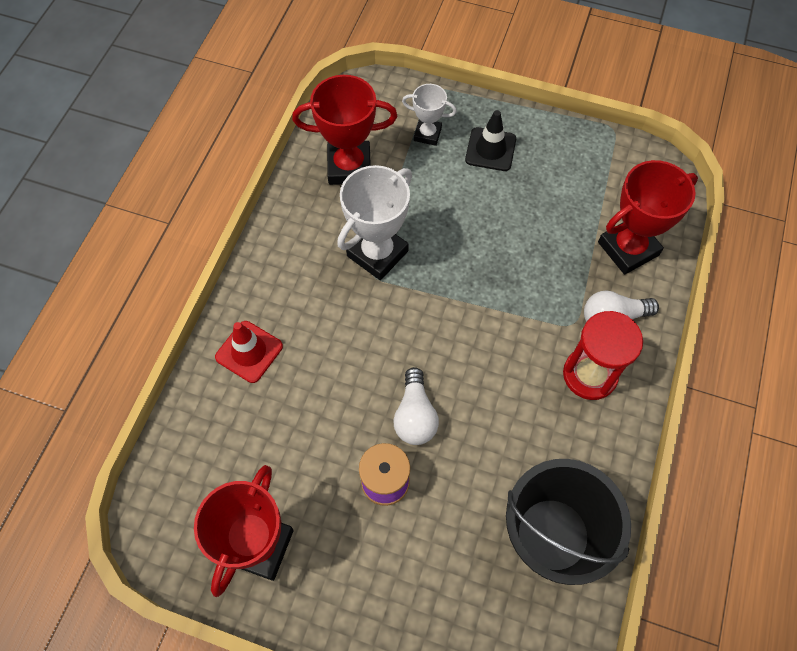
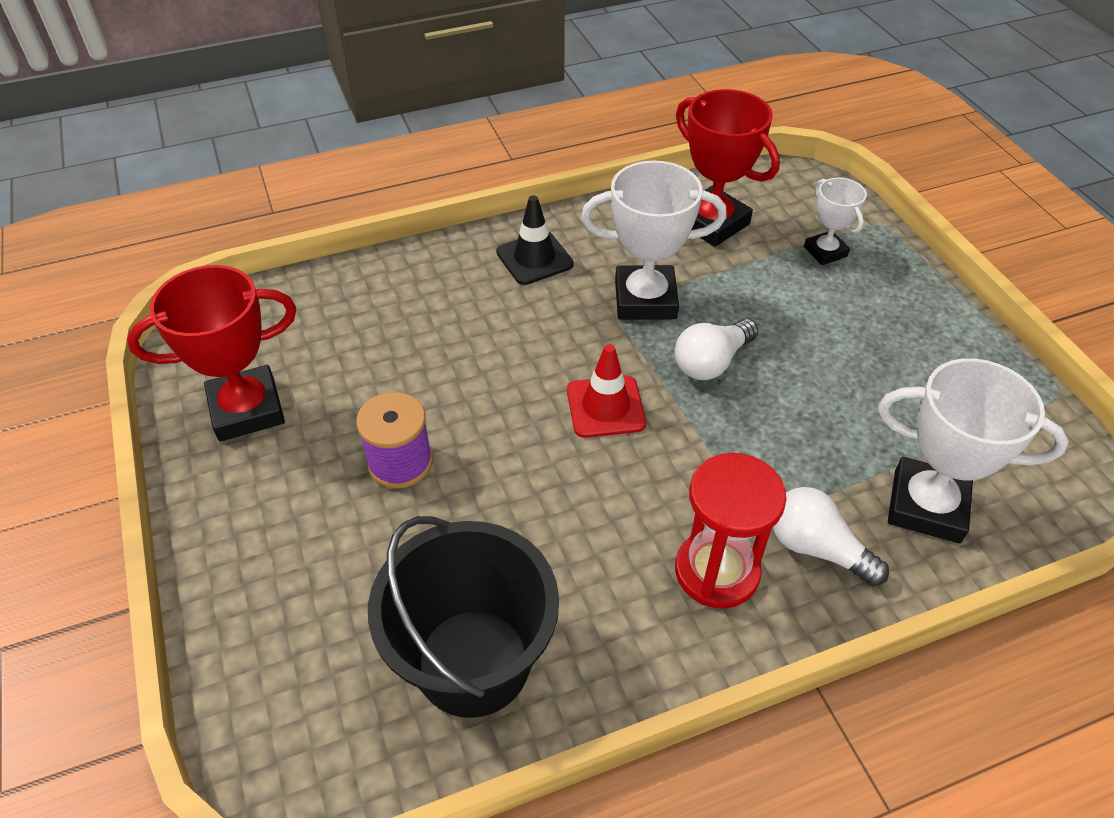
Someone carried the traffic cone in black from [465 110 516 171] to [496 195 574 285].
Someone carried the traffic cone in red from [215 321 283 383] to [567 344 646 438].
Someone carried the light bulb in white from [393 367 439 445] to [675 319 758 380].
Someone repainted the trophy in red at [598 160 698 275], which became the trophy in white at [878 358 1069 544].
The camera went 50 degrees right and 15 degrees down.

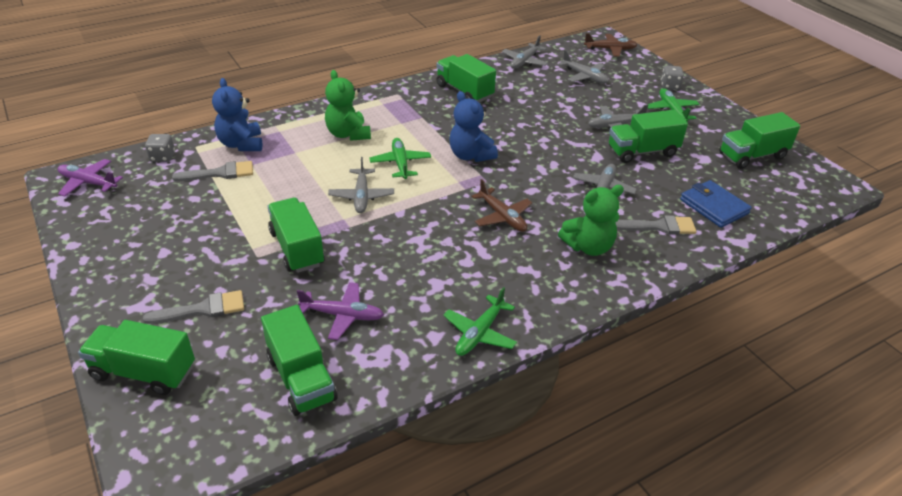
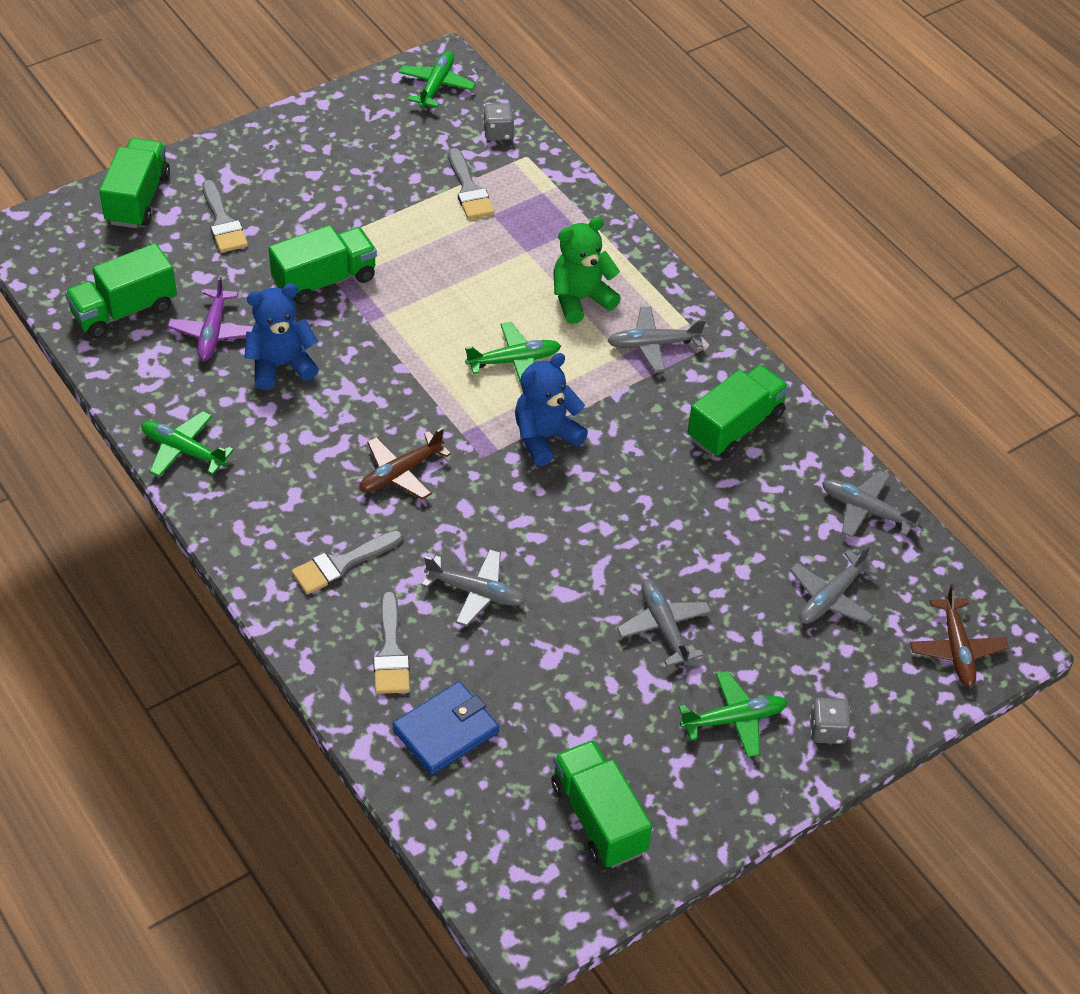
Someone carried the teddy bear in blue from [212 78 263 151] to [244 284 319 390].
Someone swapped the teddy bear in green at [558 185 624 256] for the brush in grey at [292 530 403 594].
Someone repainted the plane in purple at [58 159 123 197], which became the plane in green at [399 51 476 108].
Someone carried the plane in grey from [328 157 394 213] to [607 306 705 372].
Someone took away the truck in green at [609 110 688 163].
The camera went 85 degrees right and 10 degrees up.

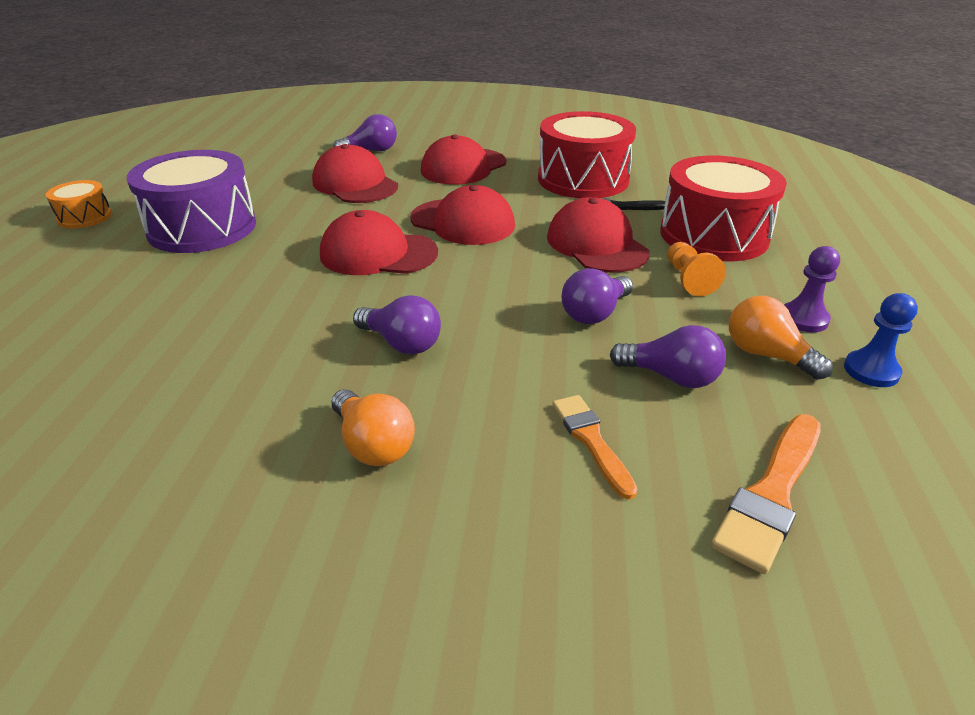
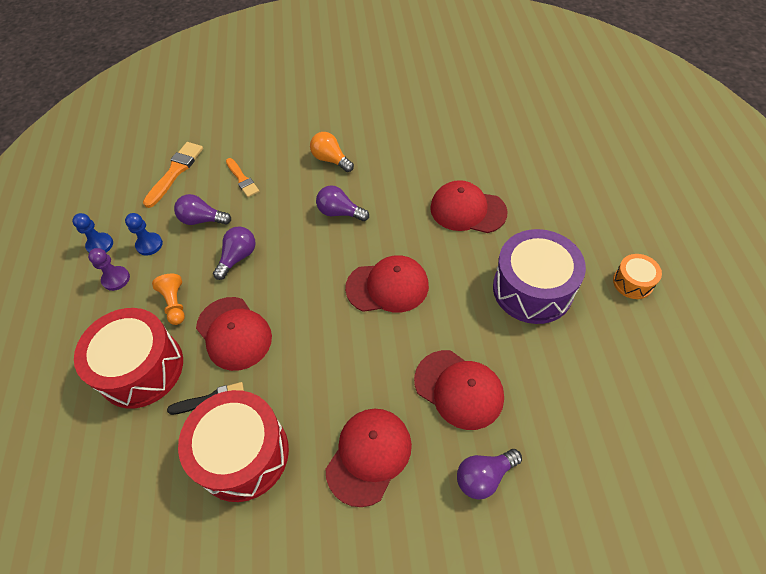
Someone swapped the light bulb in orange at [729 296 833 380] for the pawn in blue at [125 213 163 256].
Someone carried the cap in red from [410 185 515 245] to [430 180 508 233].
The camera went 170 degrees right and 20 degrees up.

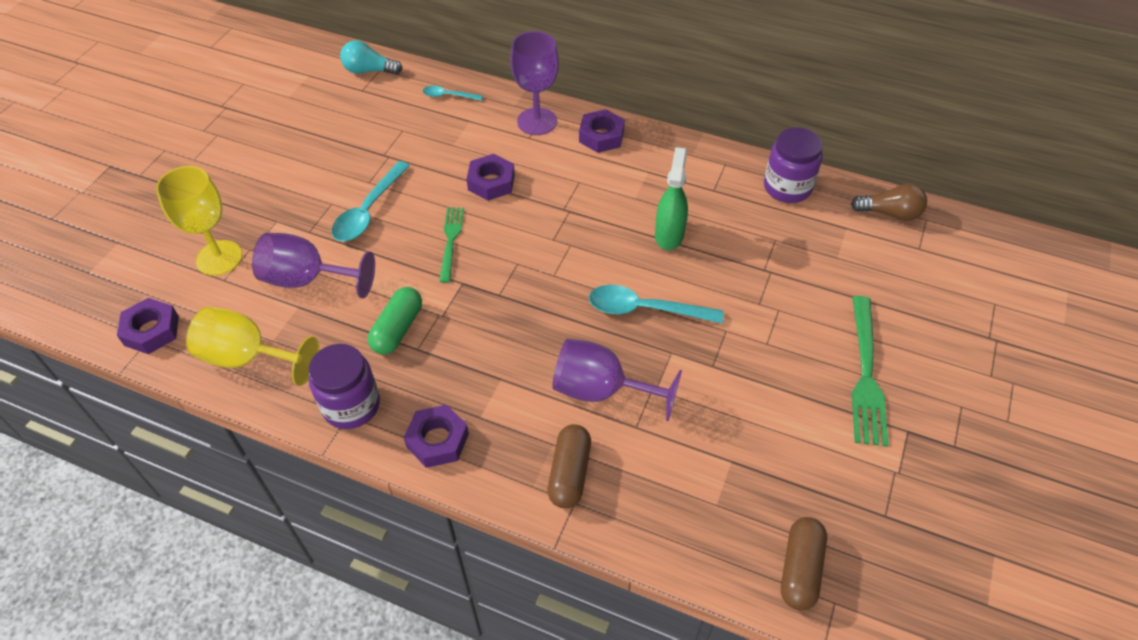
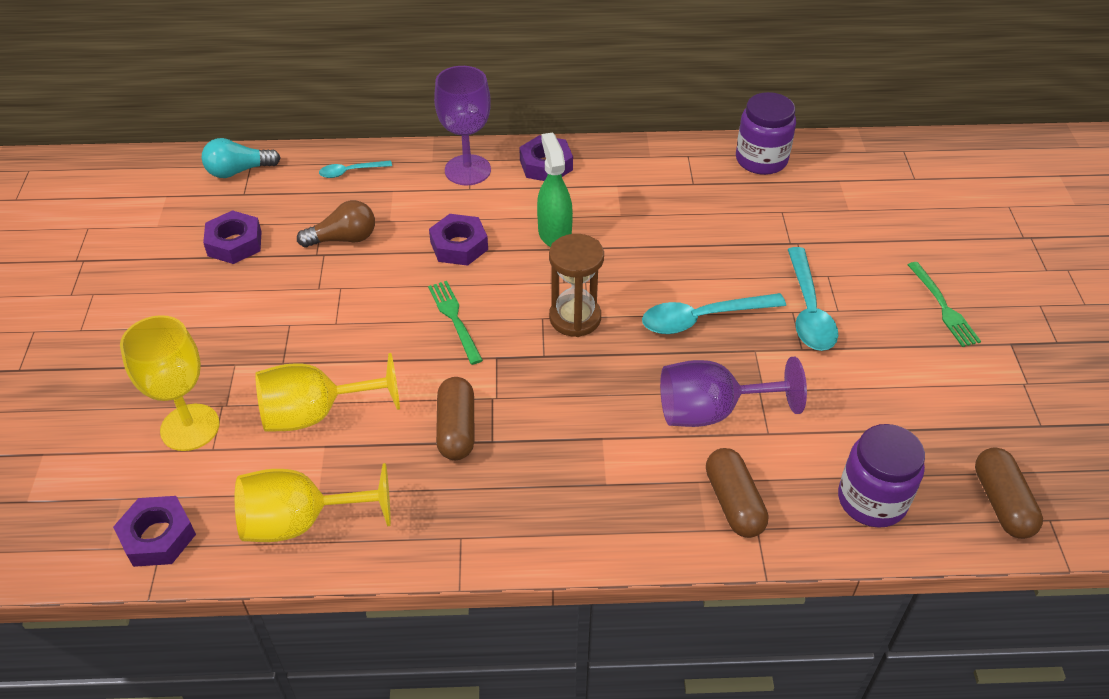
Someone carried the nut in purple from [404 405 469 468] to [203 210 262 264].
Someone repainted the goblet in purple at [252 233 375 298], which became the goblet in yellow at [255 353 400 432].
Someone carried the light bulb in brown from [851 184 927 221] to [297 200 375 248].
Someone repainted the capsule in green at [368 287 422 355], which became the capsule in brown at [436 377 475 460].
Someone carried the spray bottle in green from [655 147 688 250] to [537 132 573 247].
Someone put down the hourglass in brown at [549 234 604 337].
Someone carried the spoon in turquoise from [332 161 410 241] to [788 247 838 351].
Someone carried the jar in purple from [308 344 380 429] to [838 424 925 528].
Someone scaled the fork in green at [852 296 888 447] by 0.63.
The camera went 25 degrees left and 5 degrees down.

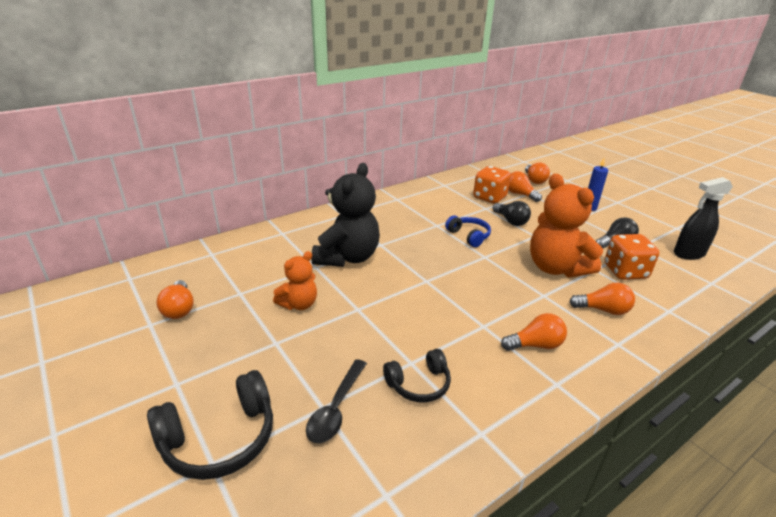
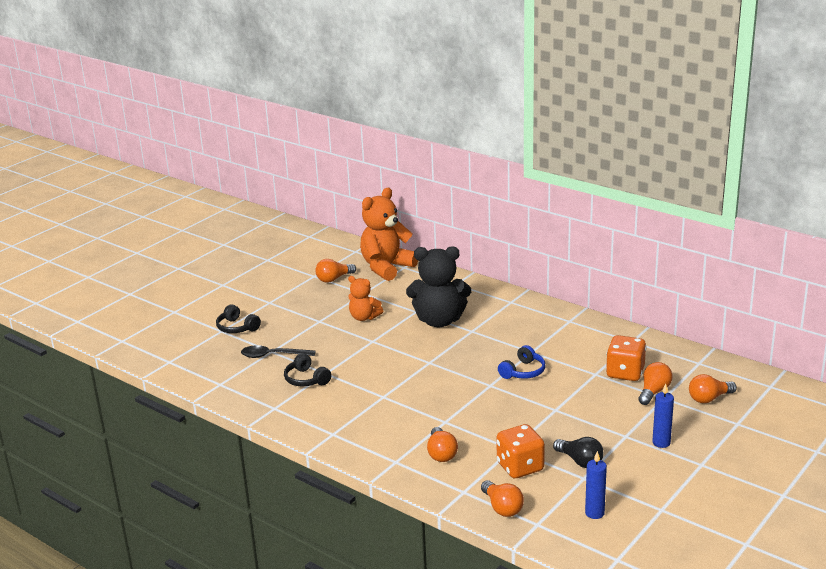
Someone scaled the headphones in black at [147 370 273 480] by 0.63.
Someone carried the teddy bear in orange from [530 174 603 278] to [360 188 418 281].
Someone carried the light bulb in orange from [501 313 567 351] to [481 480 524 517].
Someone swapped the spray bottle in black at [674 177 733 260] for the candle in blue at [585 451 607 519].
Someone took away the light bulb in black at [493 201 531 226].
The camera went 75 degrees right and 5 degrees down.

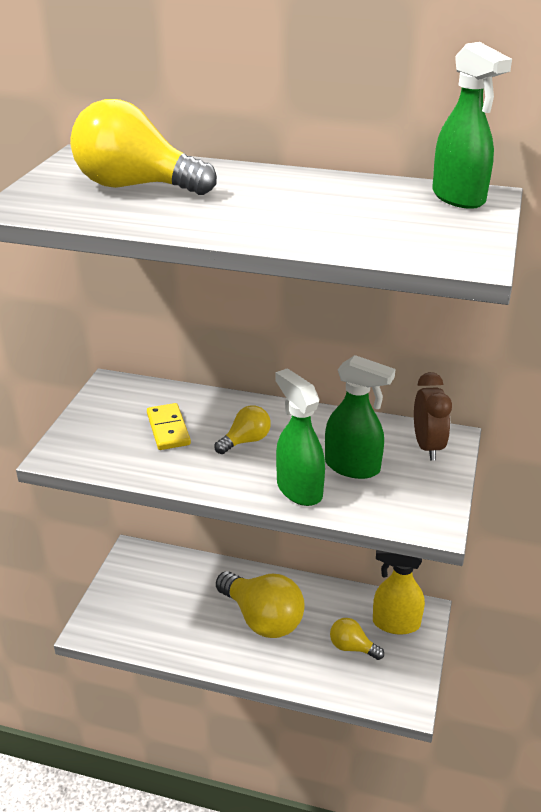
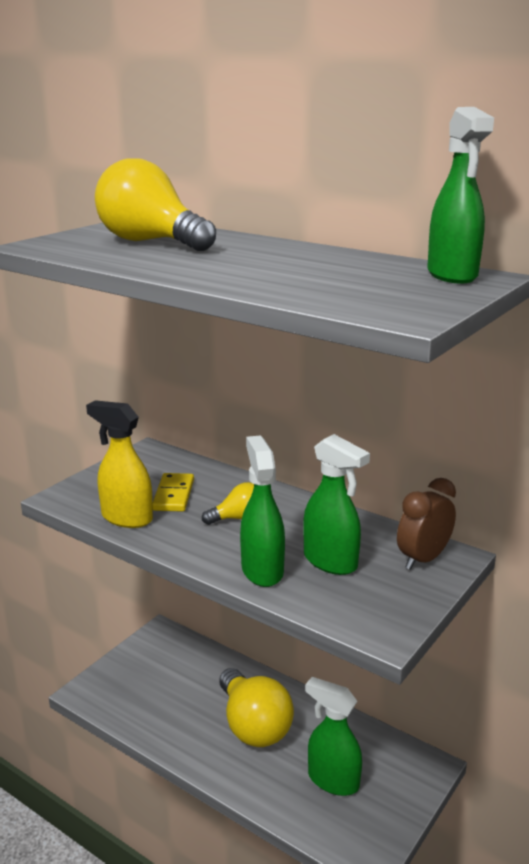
Someone carried the spray bottle in yellow from [373 550 425 635] to [86 400 153 528].
Someone swapped the light bulb in yellow at [330 618 384 660] for the spray bottle in green at [305 677 362 796].
Someone rotated the clock in brown at [414 372 452 460] by 150 degrees counterclockwise.
The camera went 20 degrees right and 10 degrees down.

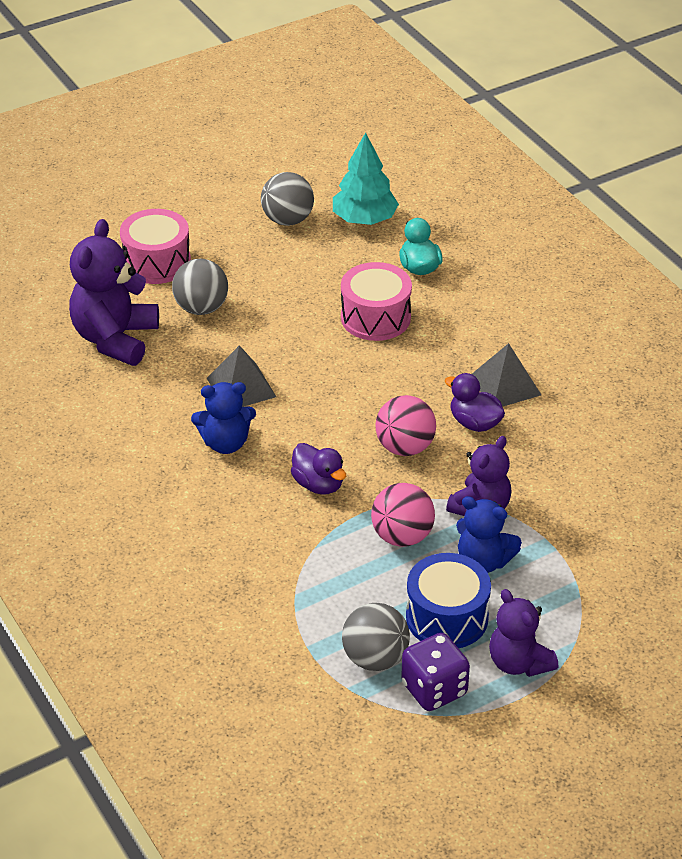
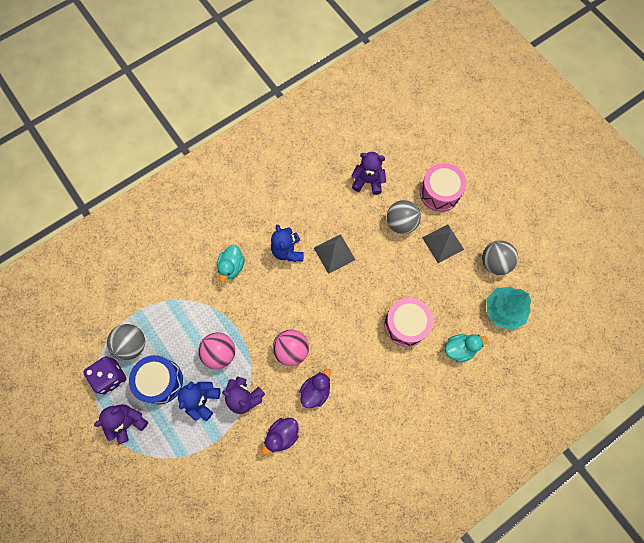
Someone put down the duck in turquoise at [217 245 245 282].
Someone carried the duck in purple from [291 443 346 495] to [261 418 299 455].
Someone scaled the teddy bear in purple at [69 219 159 366] by 0.64.
Someone carried the pyramid in grey from [472 343 541 407] to [422 224 464 263].
The camera went 85 degrees right and 30 degrees up.

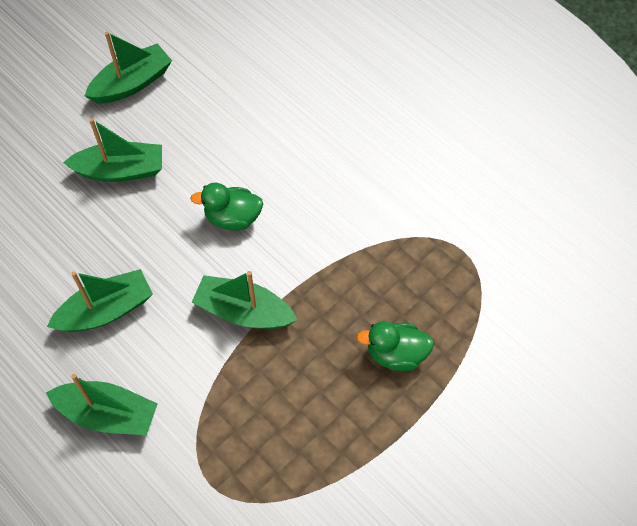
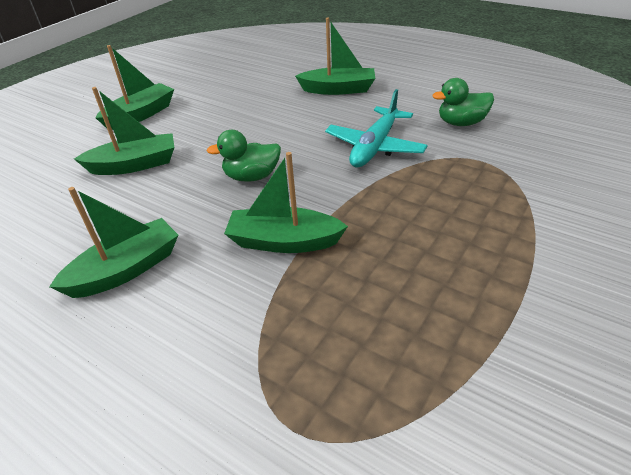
Someone carried the boat in green from [46 374 158 435] to [295 17 375 95].
Someone put down the plane in turquoise at [325 89 428 167].
Someone carried the duck in green from [357 321 434 371] to [432 78 494 126].
The camera went 10 degrees left and 20 degrees down.

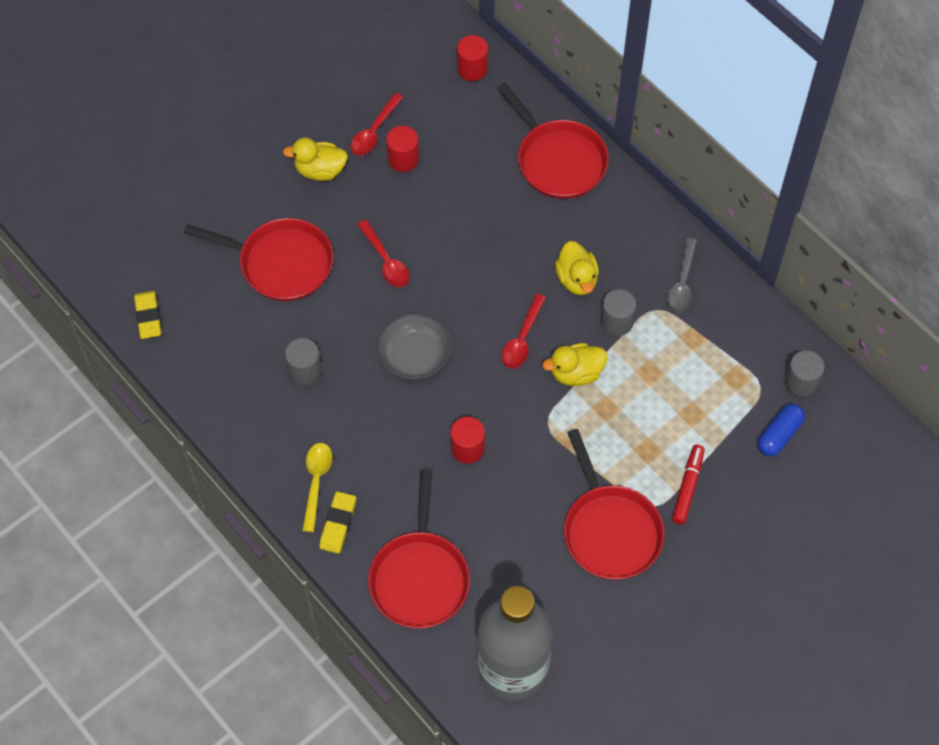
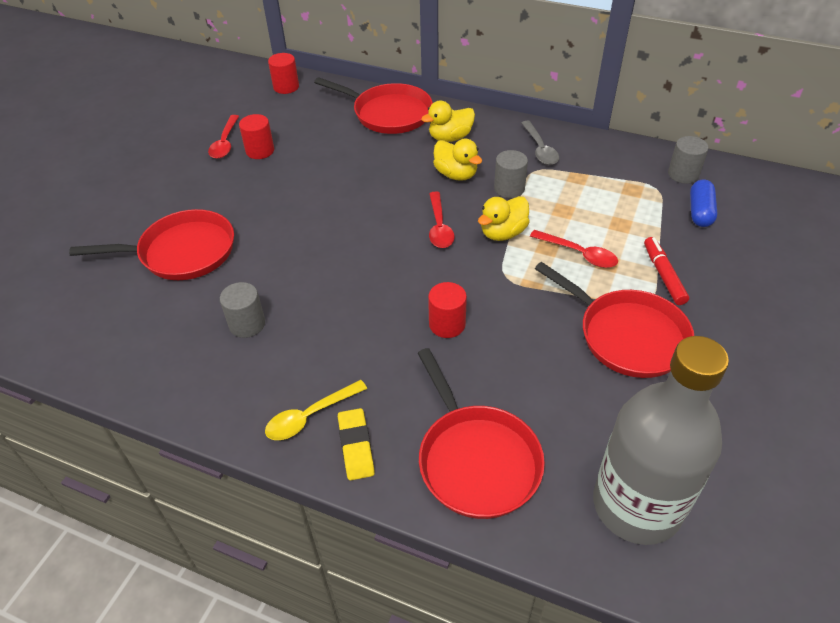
Someone rotated the spoon in yellow at [302 443 332 532] by 105 degrees counterclockwise.
Someone carried the duck in yellow from [283 138 348 181] to [421 101 475 142].
Someone carried the spoon in red from [357 220 410 288] to [530 230 618 268].
Someone took away the eraser in yellow at [134 291 162 339].
Someone took away the bowl in grey at [377 313 451 380].
The camera went 25 degrees left and 15 degrees down.

